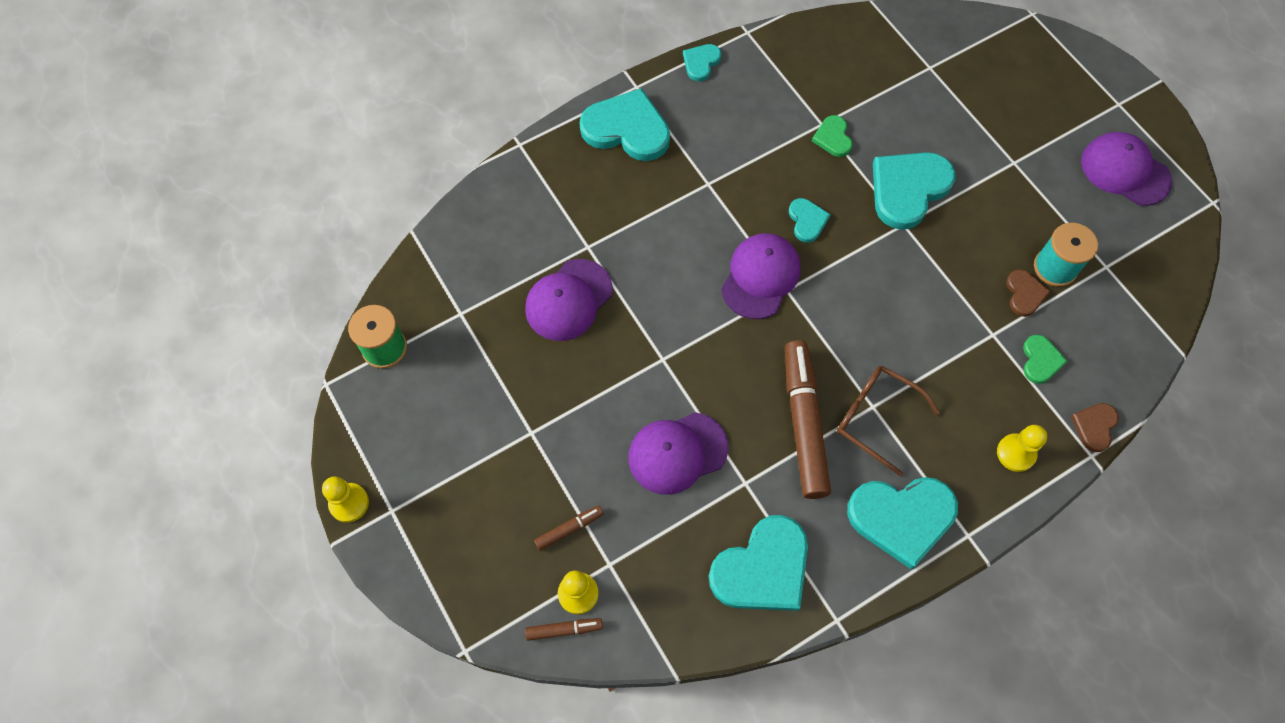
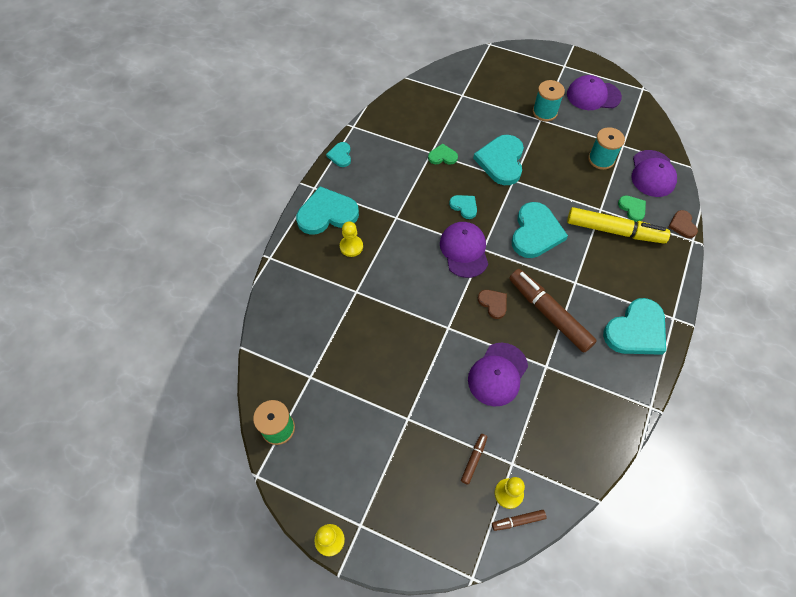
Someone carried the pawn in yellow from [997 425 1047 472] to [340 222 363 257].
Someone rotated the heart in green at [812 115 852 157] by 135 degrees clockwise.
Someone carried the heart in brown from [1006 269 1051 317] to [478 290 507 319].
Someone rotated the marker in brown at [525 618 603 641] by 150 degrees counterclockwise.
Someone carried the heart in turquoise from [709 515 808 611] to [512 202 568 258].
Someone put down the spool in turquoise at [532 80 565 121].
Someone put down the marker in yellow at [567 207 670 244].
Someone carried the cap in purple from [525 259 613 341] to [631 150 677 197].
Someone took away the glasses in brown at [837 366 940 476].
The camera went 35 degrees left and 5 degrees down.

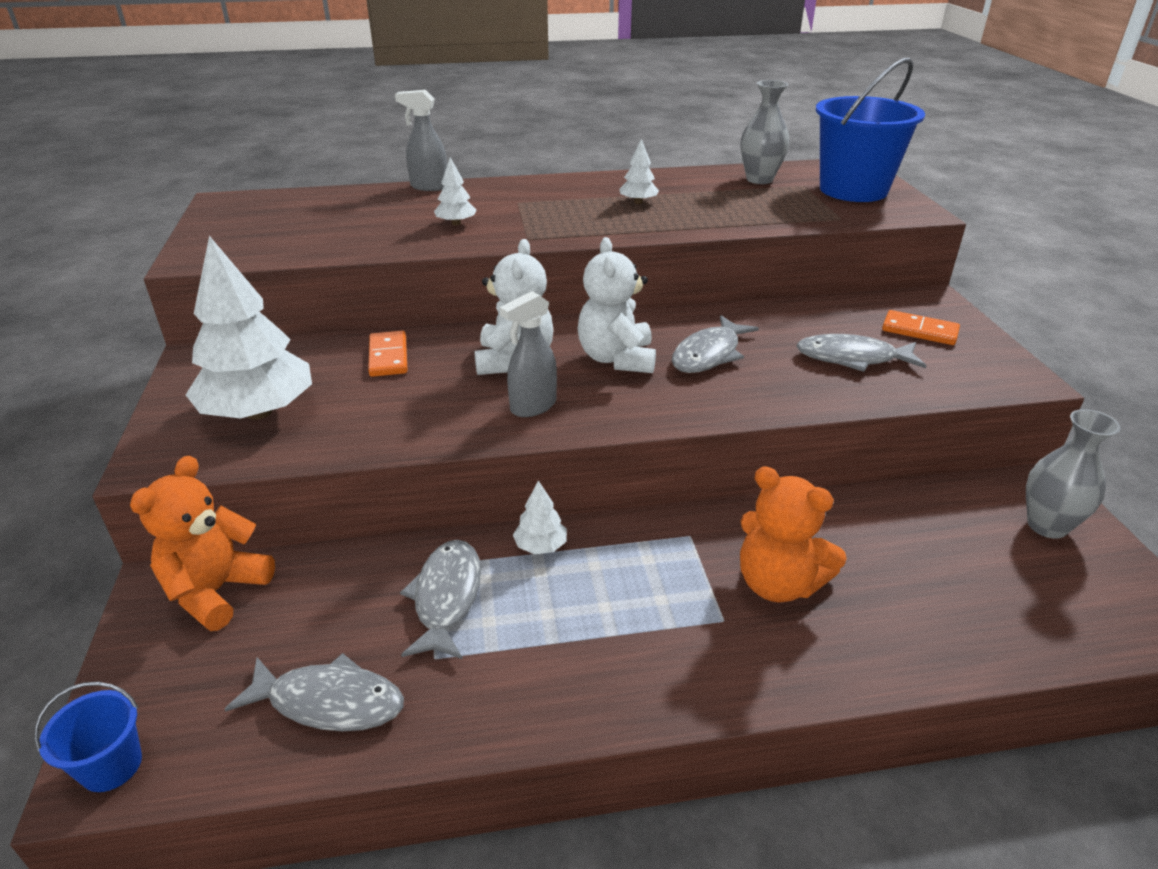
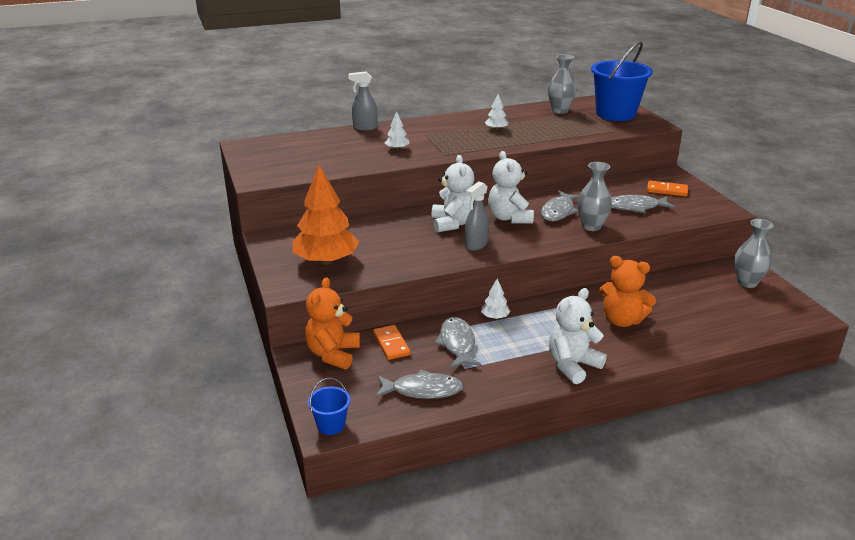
Someone repainted the tree in white at [186 236 312 420], which became the tree in orange at [292 165 359 265].
Someone carried the domino in orange from [368 331 407 377] to [373 325 410 360].
Someone put down the teddy bear in white at [549 288 607 384].
Someone put down the vase in grey at [577 162 612 231].
The camera went 10 degrees left and 5 degrees down.

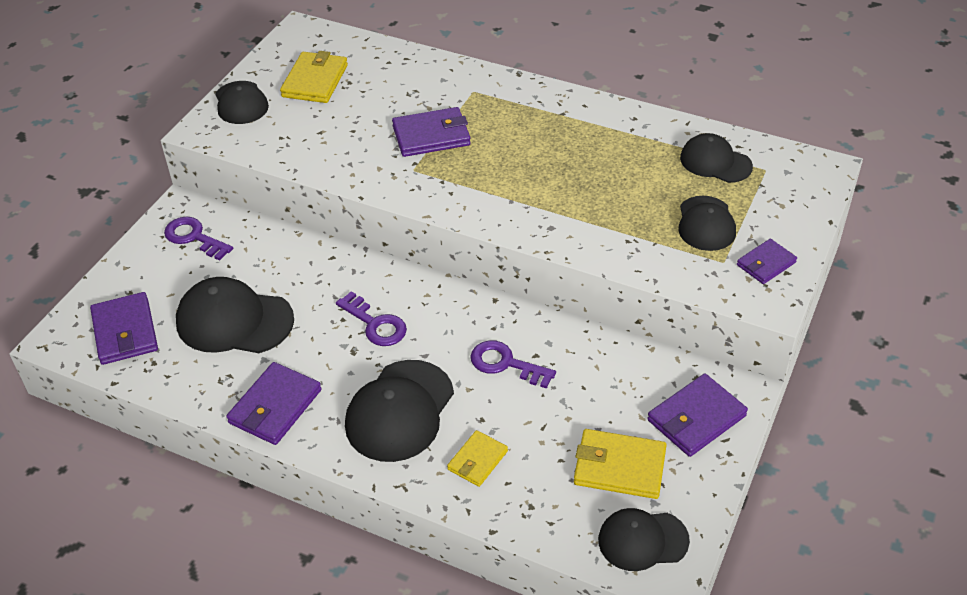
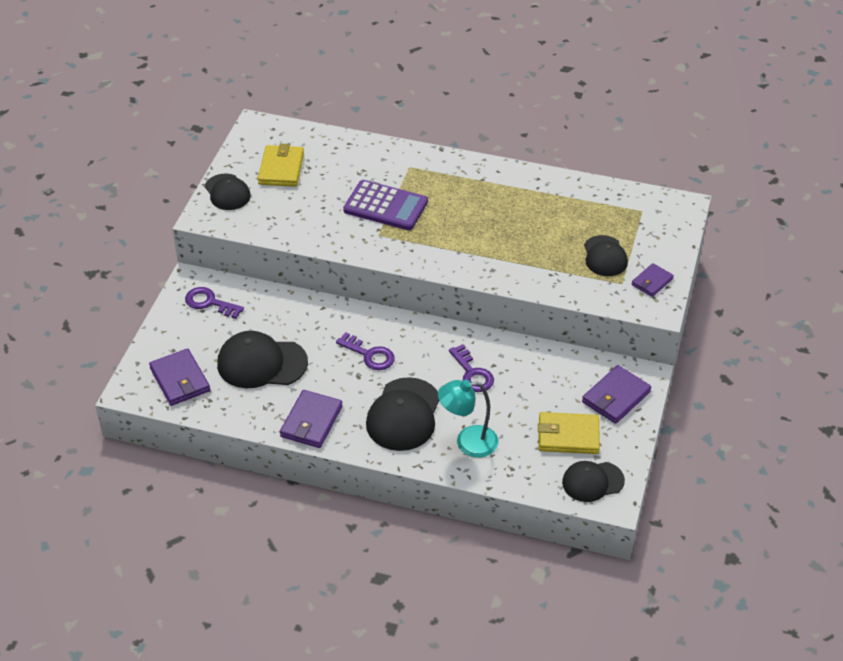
Someone swapped the wallet in purple at [392 107 471 157] for the calculator in purple at [343 180 428 230].
Someone swapped the wallet in yellow at [447 430 508 487] for the lamp in turquoise at [438 380 498 458].
Someone rotated the key in purple at [470 340 556 388] by 135 degrees counterclockwise.
Someone took away the cap in black at [680 133 753 183].
The camera went 10 degrees left and 0 degrees up.

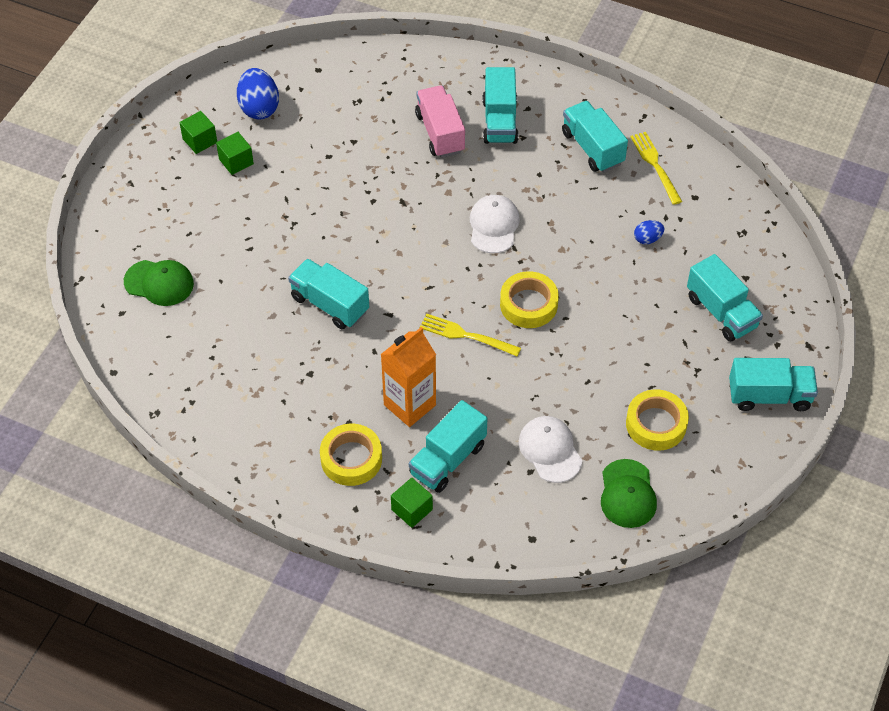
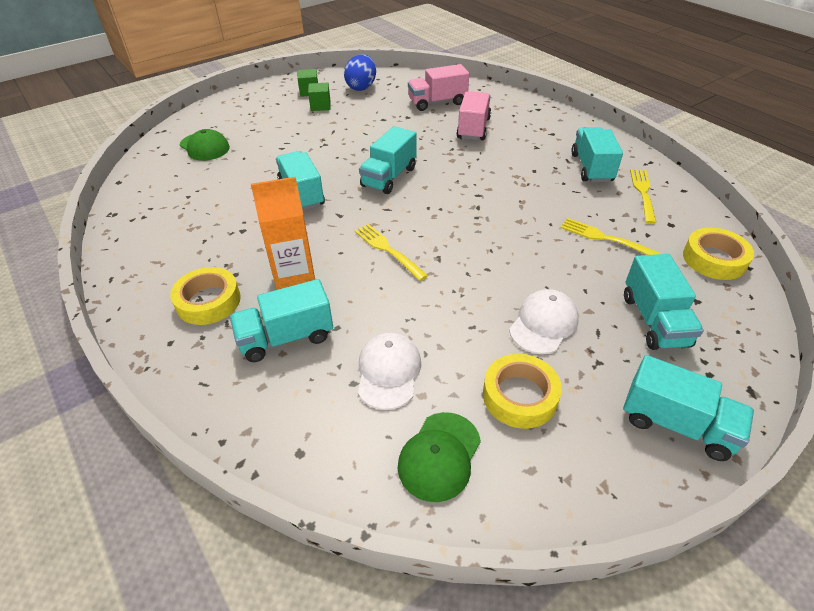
Someone carried the truck in turquoise from [482 67 518 144] to [359 126 417 194].
Someone put down the truck in pink at [408 64 469 111].
Someone carried the cap in white from [470 195 520 253] to [509 289 579 354].
Someone swapped the egg in blue at [634 220 664 244] for the fork in yellow at [560 218 662 255].
Someone carried the tape in yellow from [500 271 559 328] to [683 228 754 280].
Someone took away the cube in green at [391 478 433 528].
The camera went 30 degrees right and 10 degrees down.

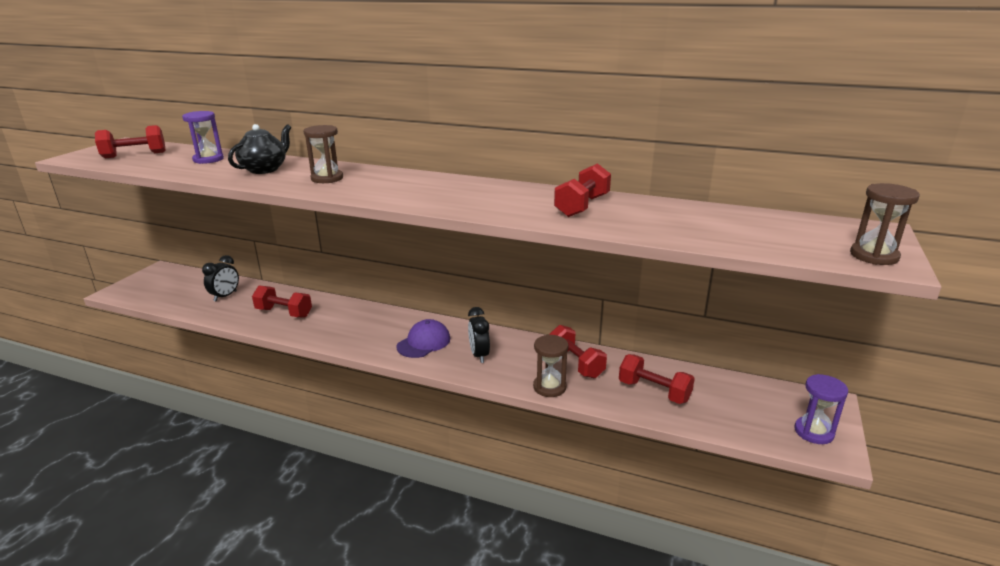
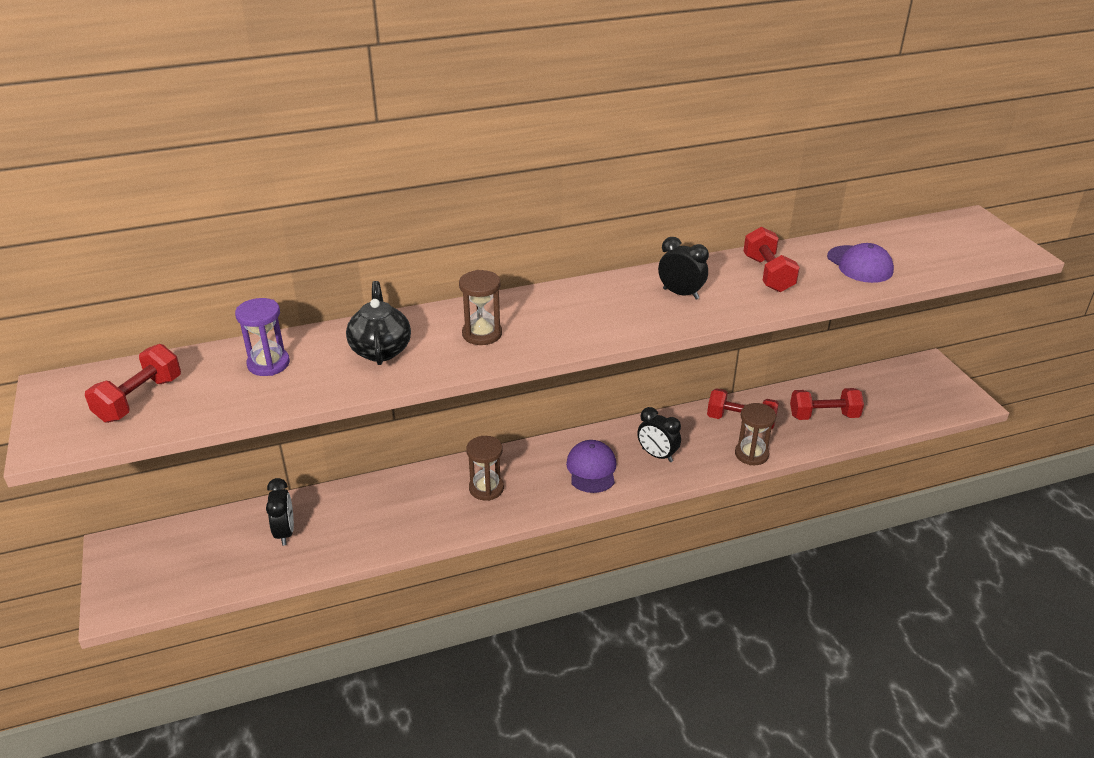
Someone carried the hourglass in brown from [850 183 920 265] to [466 436 504 501].
Someone put down the clock in black at [658 237 709 299].
Someone put down the cap in purple at [827 243 894 283].
Someone took away the dumbbell in red at [252 285 312 318].
Someone took away the hourglass in purple at [794 374 848 444].
The camera went 40 degrees left and 10 degrees up.

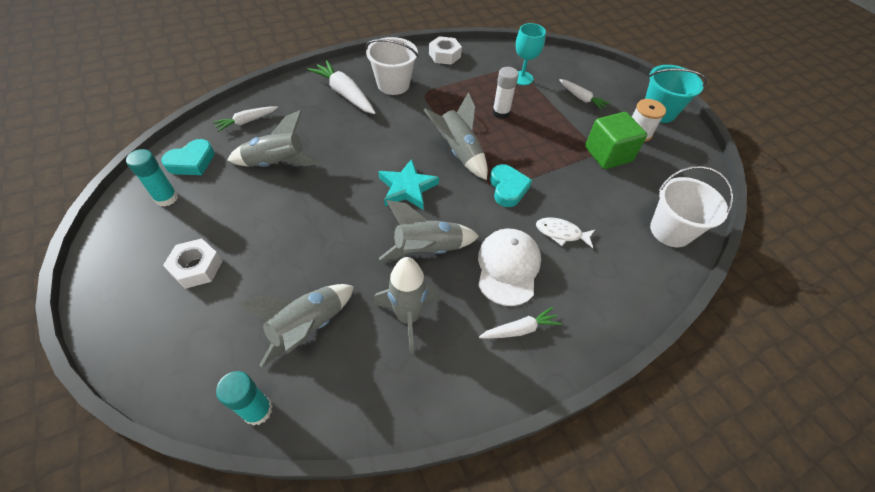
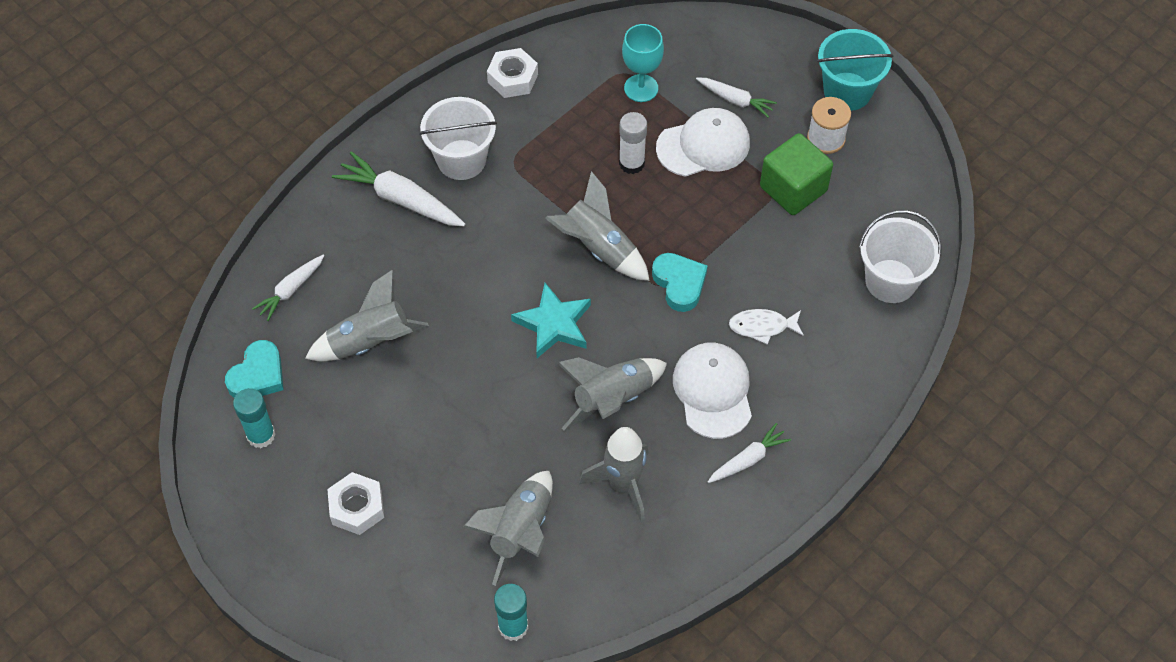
Someone put down the cap in white at [656 108 750 177].
The camera went 15 degrees left and 5 degrees up.

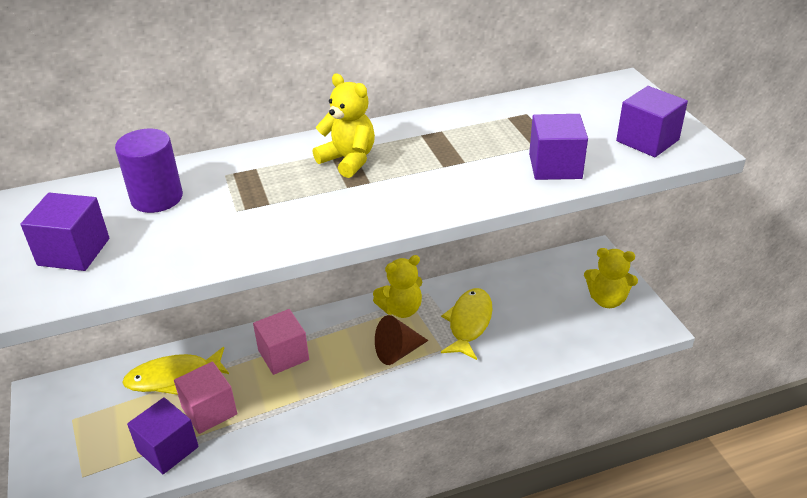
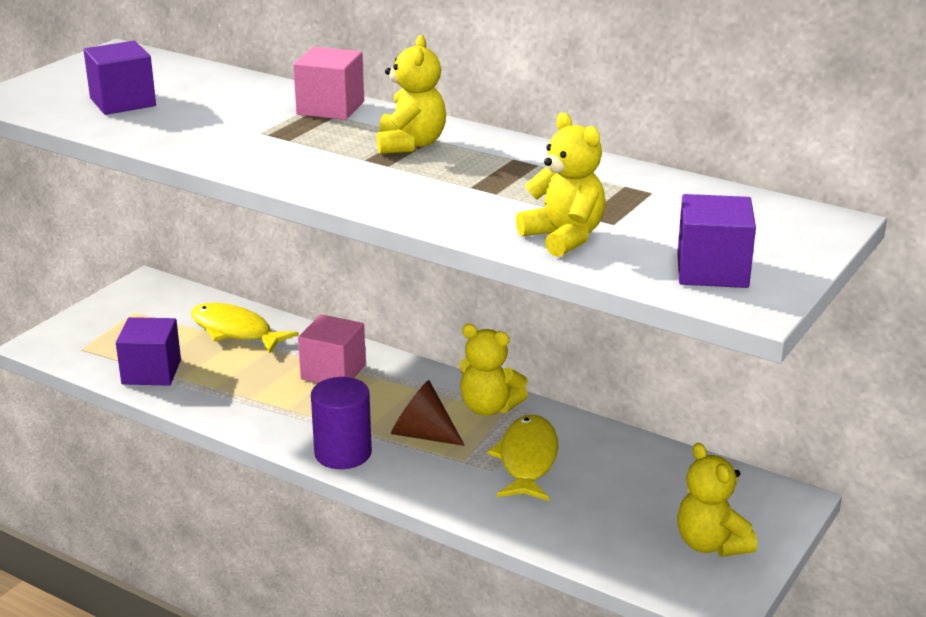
Someone carried the cube in pink from [174 361 237 434] to [293 47 364 120].
Someone carried the cylinder in purple from [115 129 183 213] to [311 377 372 469].
Someone rotated the fish in yellow at [441 288 493 360] by 60 degrees counterclockwise.
Someone swapped the cube in purple at [529 114 588 180] for the teddy bear in yellow at [516 113 605 257].
The camera went 50 degrees right and 10 degrees down.

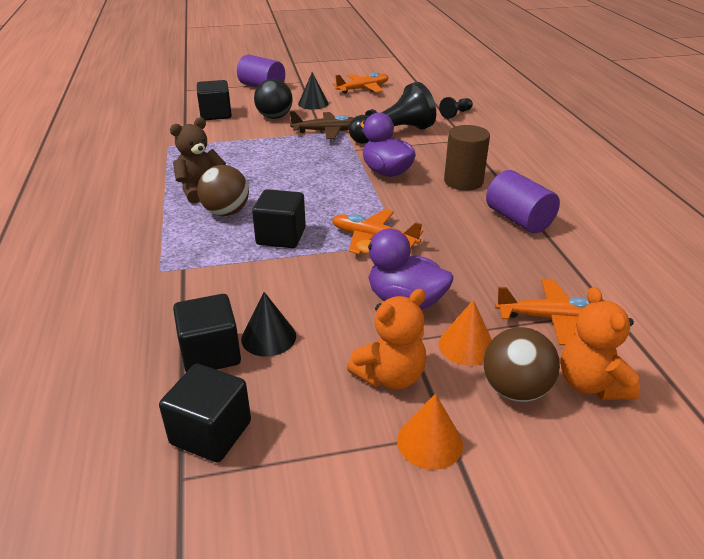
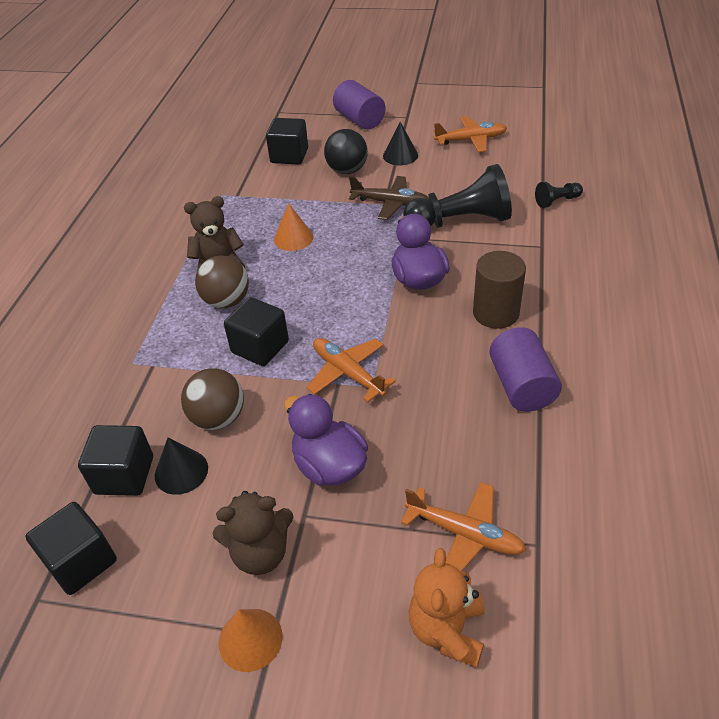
Someone carried the ball in brown from [483 327 560 402] to [181 368 244 430].
Someone repainted the teddy bear in orange at [347 289 426 390], which became the teddy bear in brown at [212 491 294 575].
Someone carried the cone in orange from [439 300 492 366] to [274 203 313 251].
The camera went 25 degrees right and 10 degrees up.

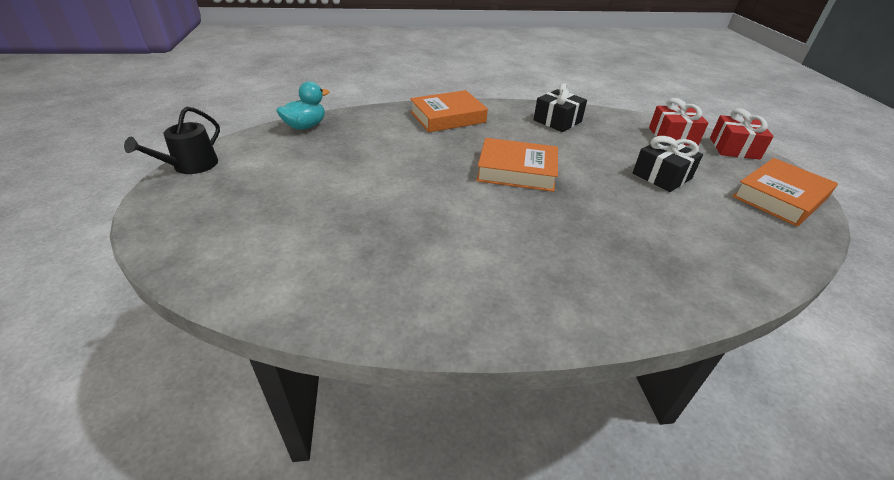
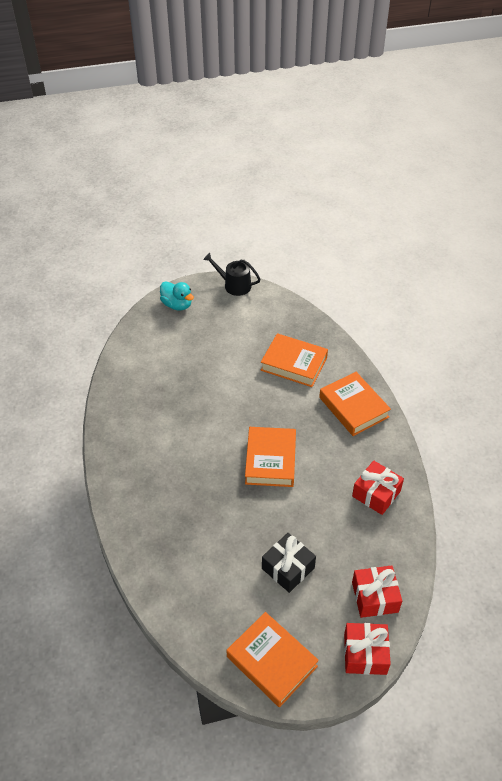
Someone carried the duck in turquoise from [276 81 329 130] to [160 281 194 311].
Someone put down the book in orange at [261 333 328 387].
Someone repainted the gift in black at [534 83 587 132], which became the gift in red at [352 460 404 515].
The camera went 85 degrees right and 10 degrees up.

